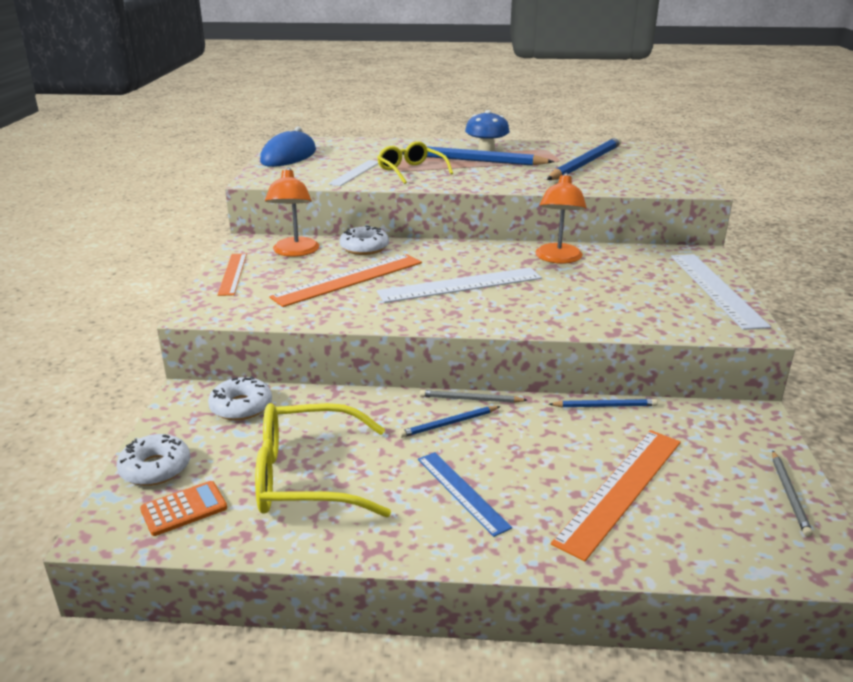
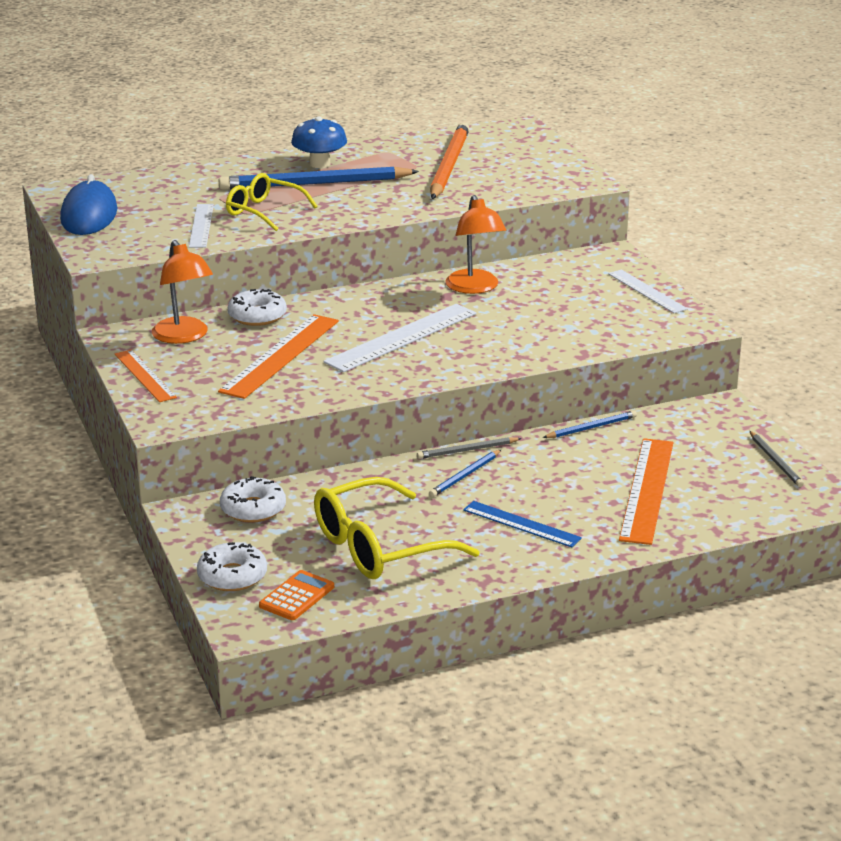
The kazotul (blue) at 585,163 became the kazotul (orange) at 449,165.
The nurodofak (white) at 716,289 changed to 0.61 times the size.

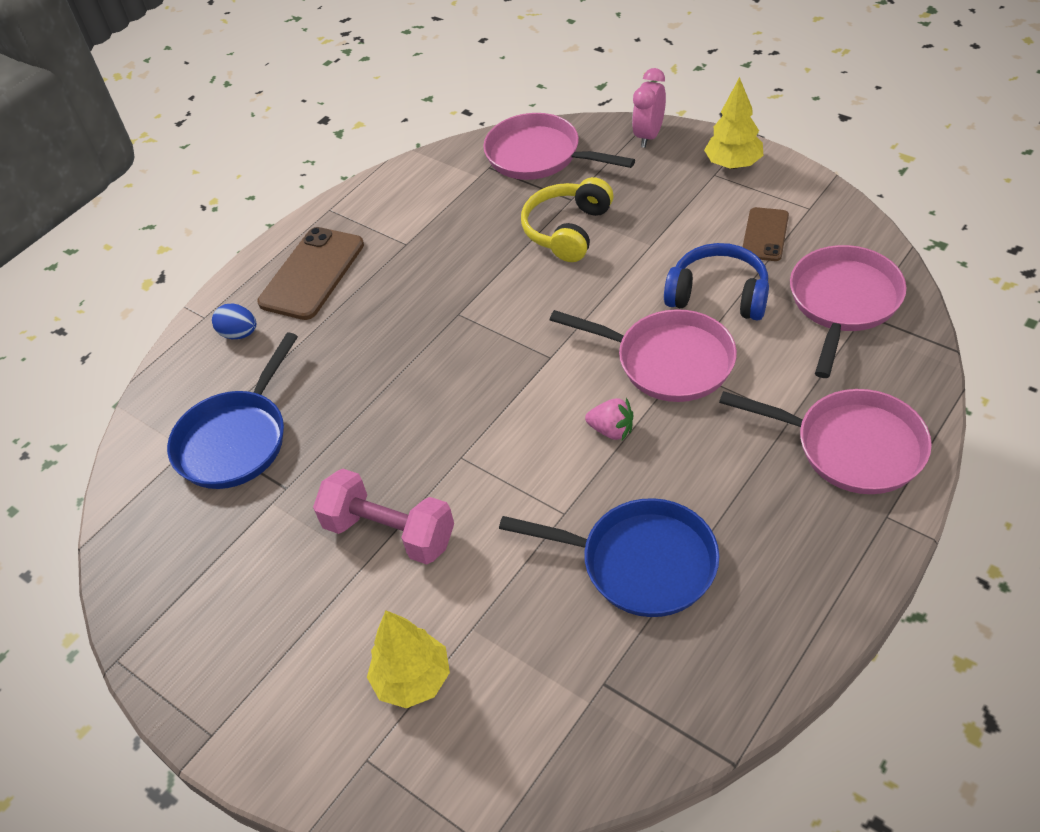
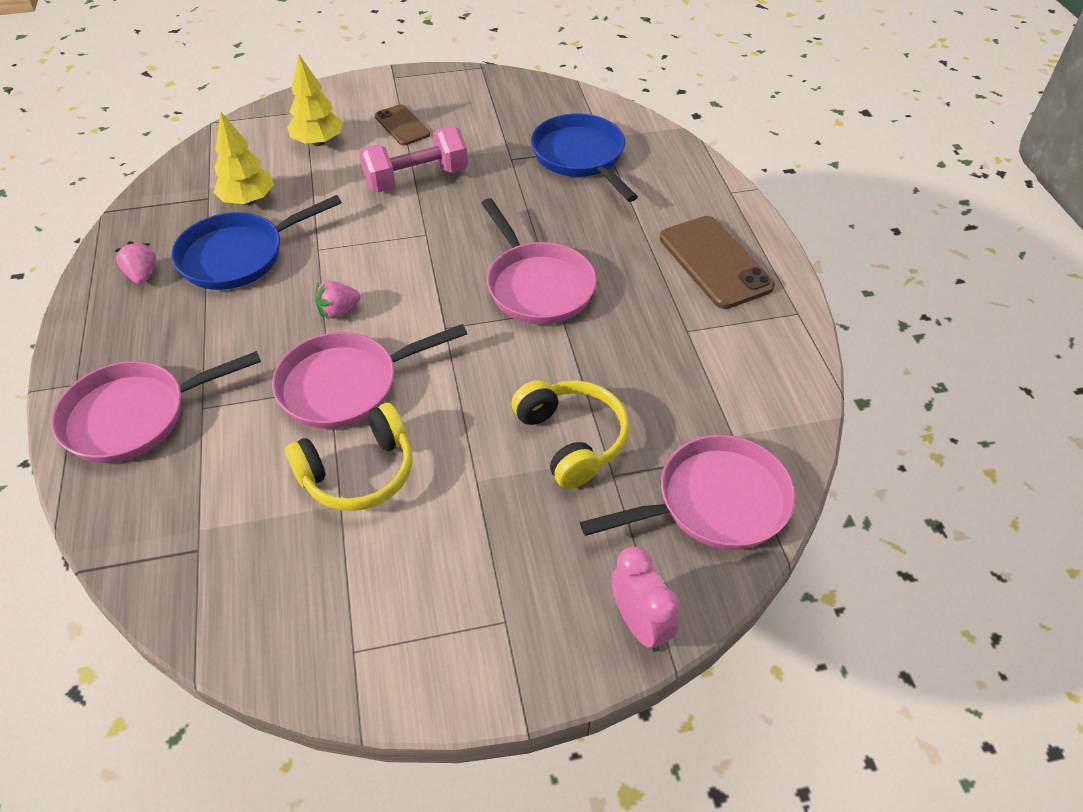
The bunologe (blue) at 239,334 disappeared.
The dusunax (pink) at 142,275 appeared.
The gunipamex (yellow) moved from 733,164 to 248,200.
The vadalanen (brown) moved from 765,235 to 402,125.
The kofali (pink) moved from 843,303 to 537,285.
The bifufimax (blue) at 718,295 became the bifufimax (yellow) at 358,472.

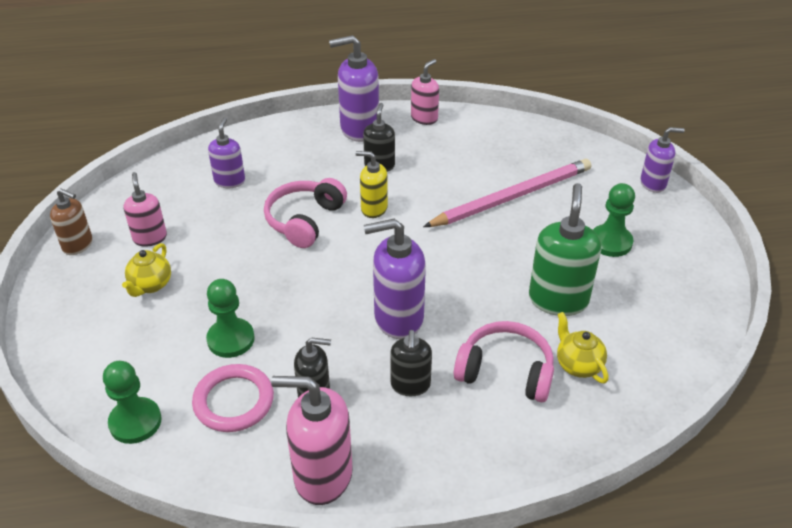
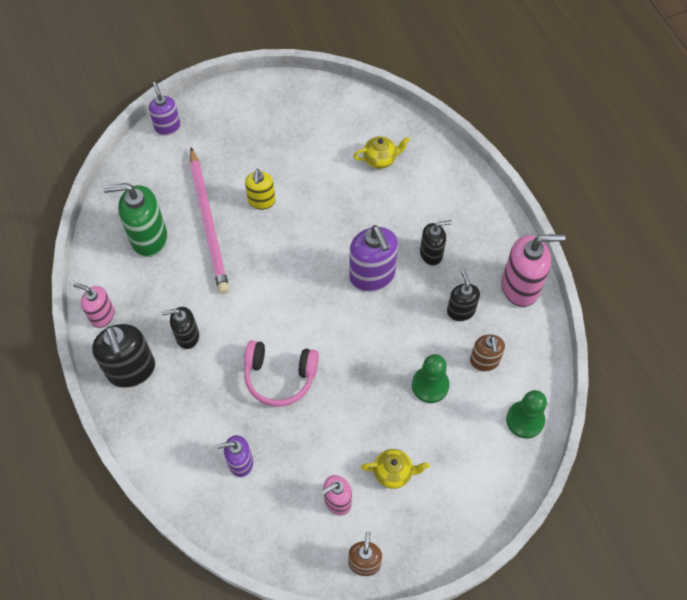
The bifufimax (pink) at 505,372 disappeared.
The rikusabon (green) at 610,242 disappeared.
The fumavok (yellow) moved from 374,208 to 261,201.
The fumavok (green) moved from 558,299 to 148,238.
The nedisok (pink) at 234,401 was replaced by the fumavok (brown) at 484,361.
The fumavok (purple) at 359,129 became the fumavok (black) at 131,370.
The fumavok (pink) at 322,475 turned 90 degrees counterclockwise.
The kazotul (pink) at 512,197 turned 150 degrees counterclockwise.
The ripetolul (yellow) at 578,365 turned 150 degrees counterclockwise.

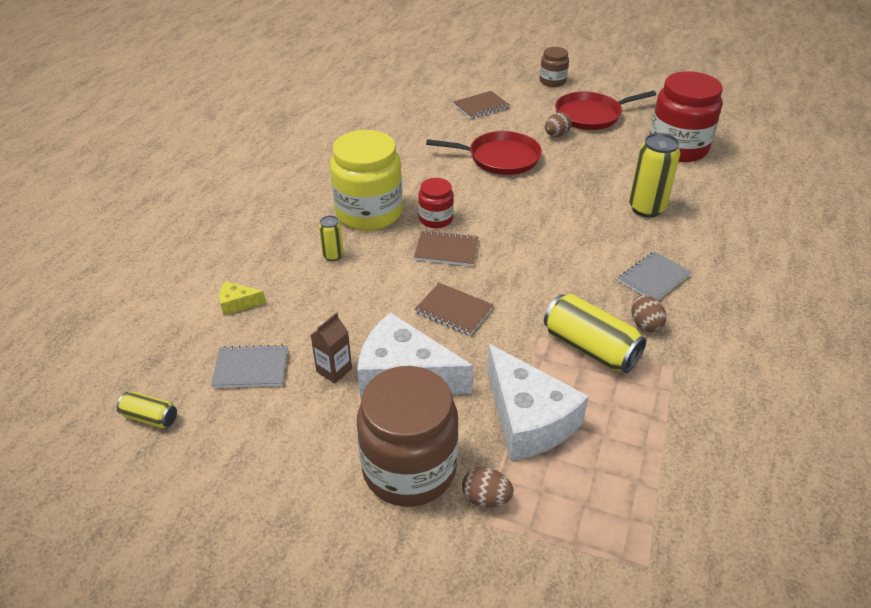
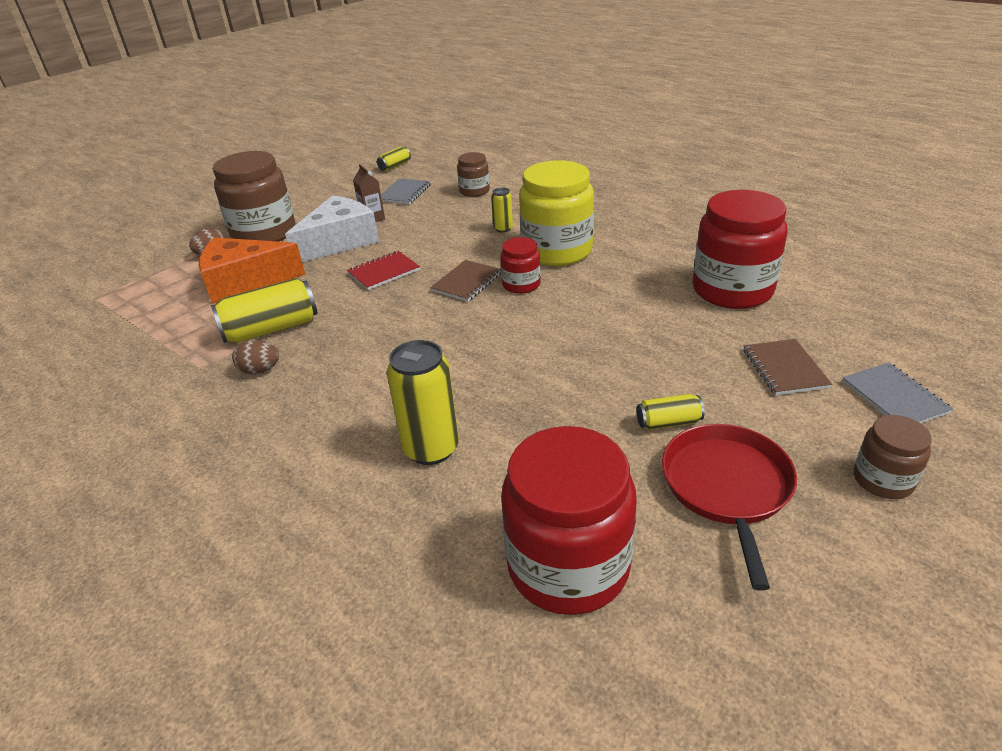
The kofali (red) at 500,158 disappeared.
The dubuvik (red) at 732,290 appeared.
The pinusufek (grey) moved from 653,278 to 894,397.
The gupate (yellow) at 238,303 was replaced by the dubuvik (brown) at 474,191.
The bunologe (brown) at 556,135 was replaced by the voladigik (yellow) at 668,422.
The pinusufek (brown) at 453,310 became the pinusufek (red) at 384,272.
The gupate (white) at 528,419 became the gupate (orange) at 244,282.

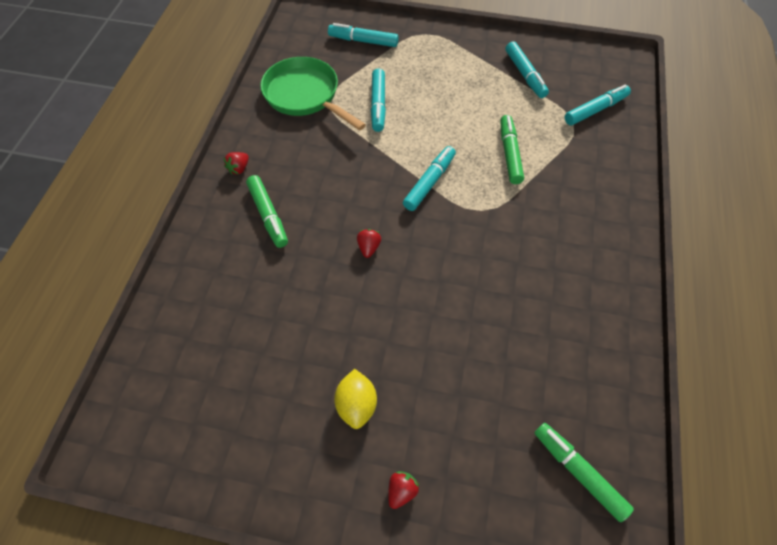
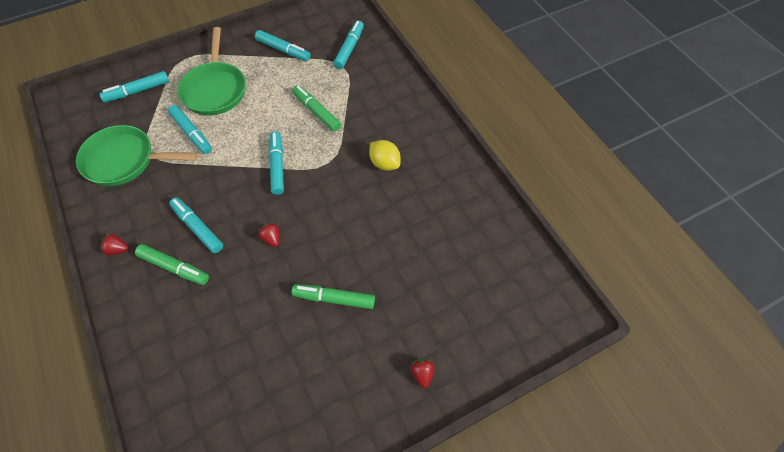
The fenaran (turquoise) at 197,228 appeared.
The kofali (green) at 215,89 appeared.
The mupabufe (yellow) moved from 356,405 to 384,163.
The fenaran (green) moved from 578,472 to 334,299.
The dusunax (red) at 239,169 turned 105 degrees clockwise.

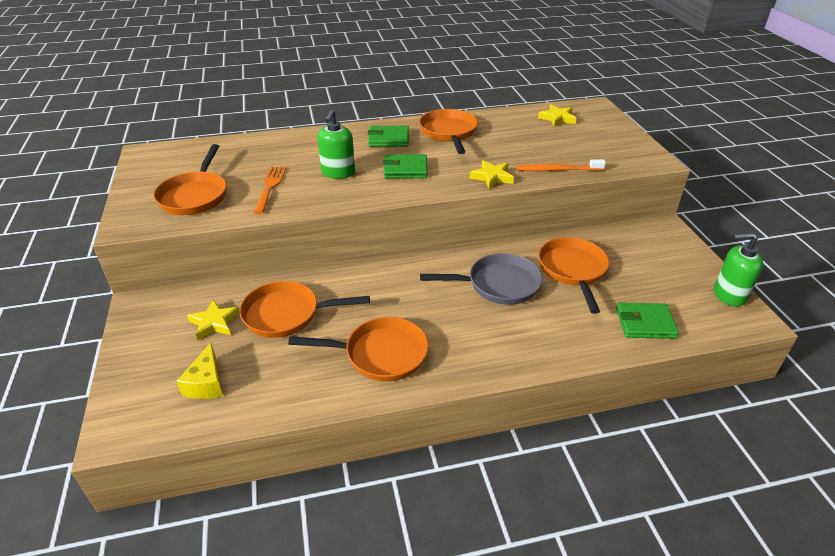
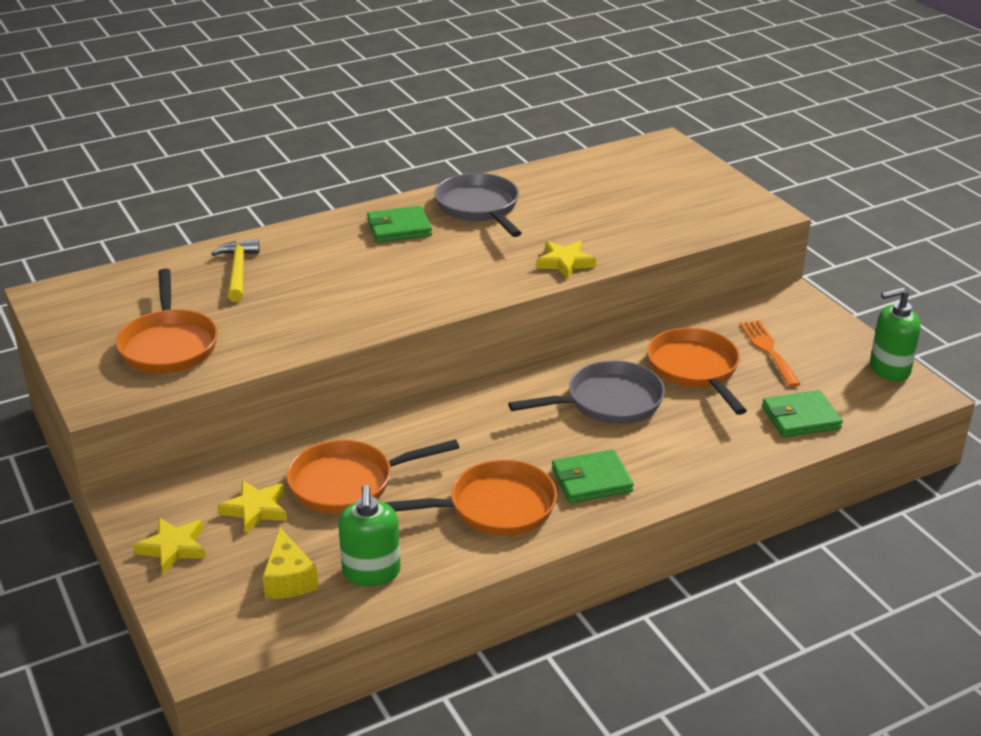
The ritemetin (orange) at 557,170 disappeared.
The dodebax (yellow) at 238,271 appeared.
The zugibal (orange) moved from 270,187 to 768,350.
The fumavok (green) moved from 338,173 to 371,572.
The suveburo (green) moved from 405,169 to 591,480.
The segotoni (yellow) moved from 557,118 to 173,548.
The kofali (orange) at 449,133 became the kofali (grey) at 479,208.

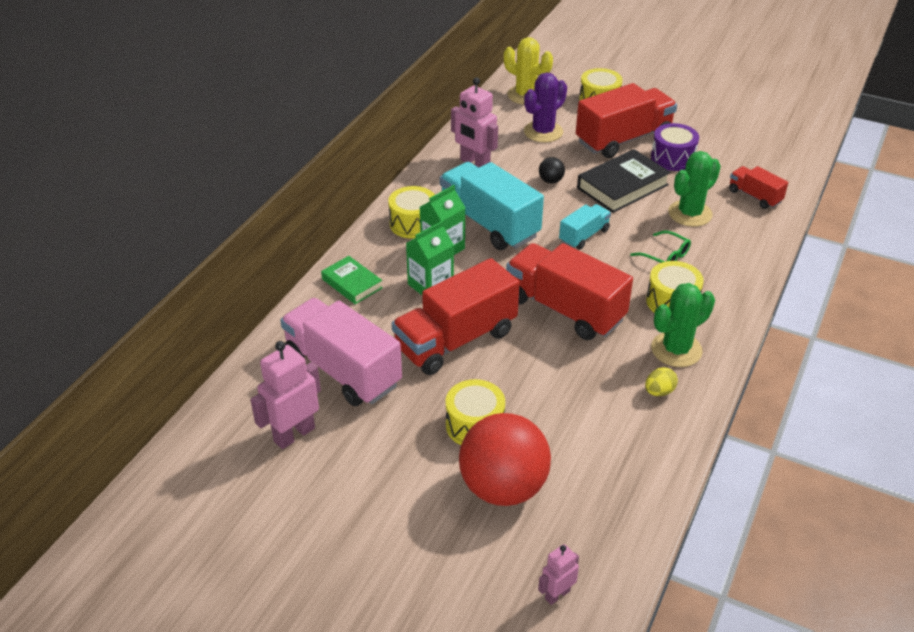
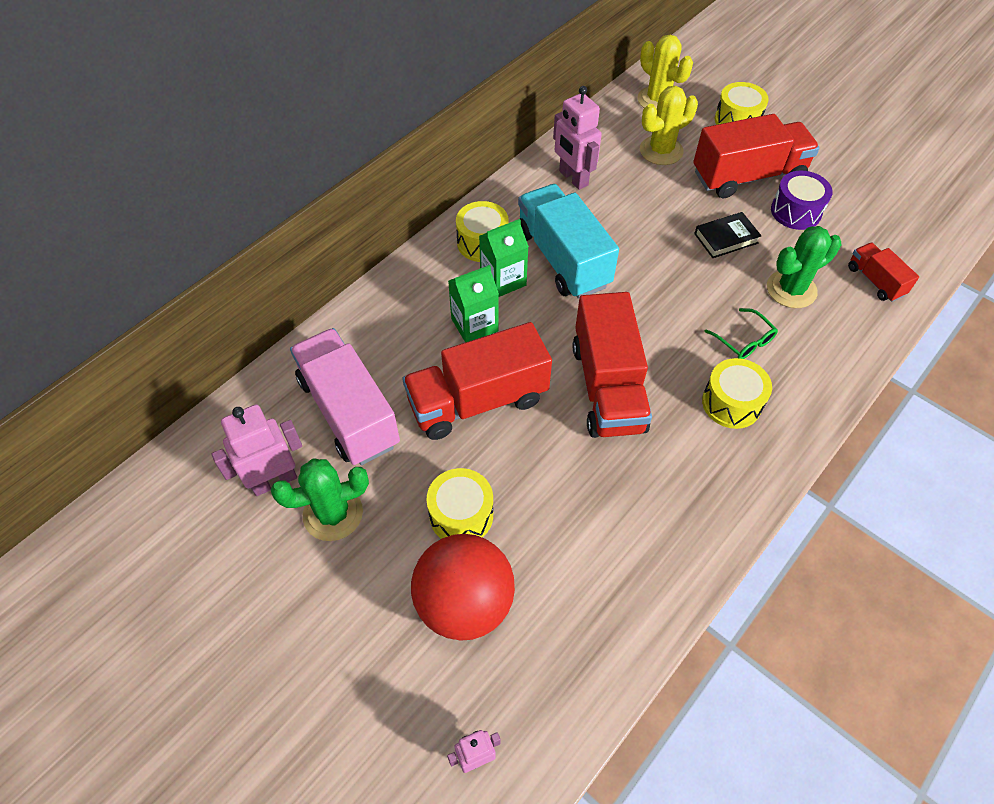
The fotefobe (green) at 352,283 disappeared.
The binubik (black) at 551,181 disappeared.
The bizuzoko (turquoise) at 584,236 disappeared.
The bunologe (yellow) at 659,391 disappeared.
The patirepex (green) moved from 676,350 to 333,514.
The patirepex (purple) at 543,132 became the patirepex (yellow) at 661,151.
The bizuzoko (red) at 564,309 turned 150 degrees counterclockwise.
The fotefobe (black) at 622,186 changed to 0.61 times the size.

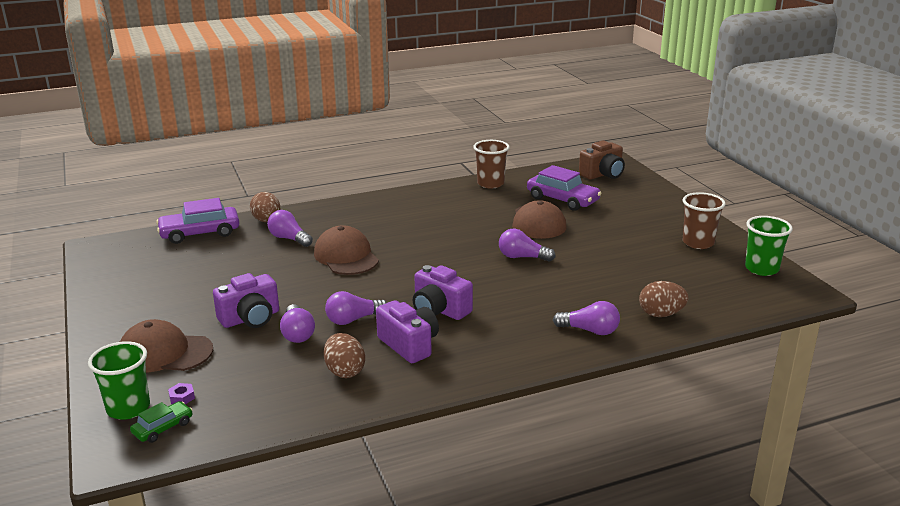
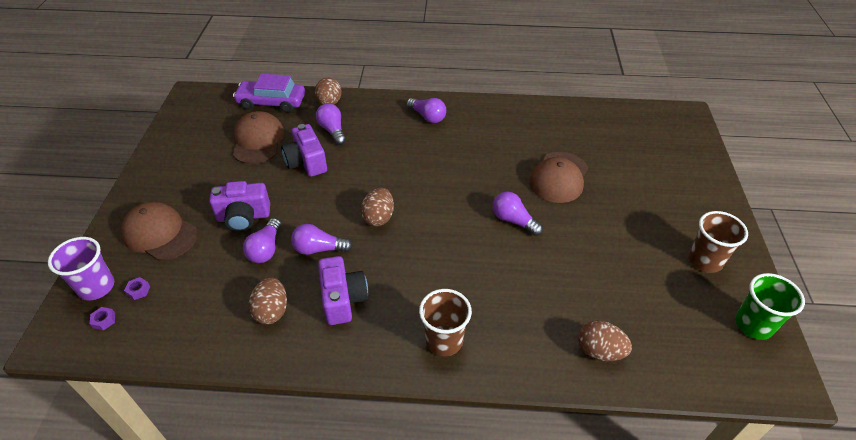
The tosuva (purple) at 562,199 disappeared.
The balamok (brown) at 603,174 disappeared.
The bunologe (brown) at 378,217 appeared.
The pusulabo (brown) moved from 346,256 to 258,141.
The balamok (purple) moved from 439,310 to 306,162.
The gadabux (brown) moved from 490,183 to 444,341.
The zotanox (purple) moved from 590,330 to 427,117.
The tosuva (green) at 163,428 was replaced by the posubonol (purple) at 104,320.
The gadabux (green) at 128,408 became the gadabux (purple) at 96,287.

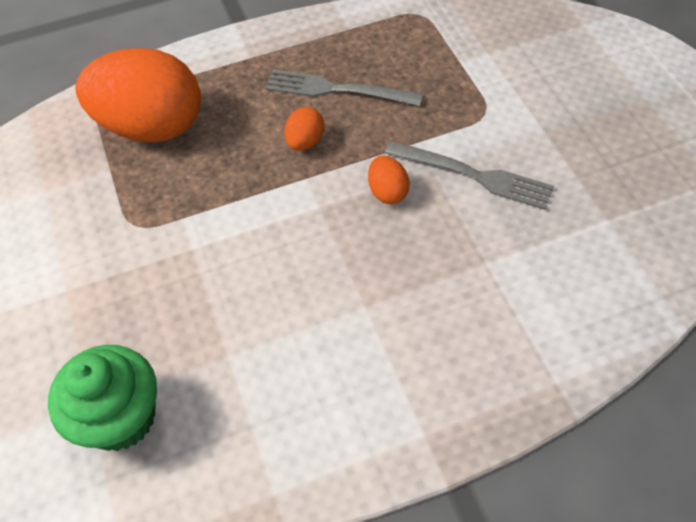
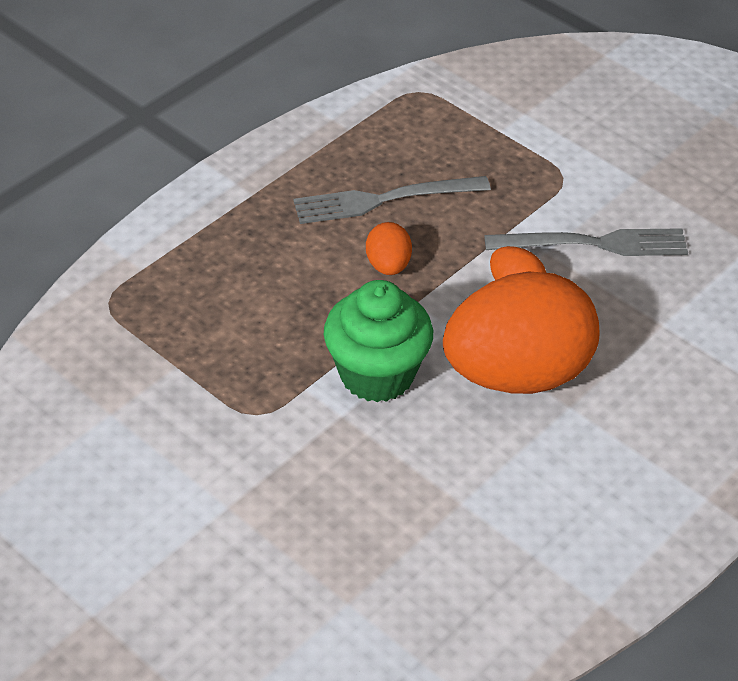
The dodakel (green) moved from 121,417 to 377,374.
The bunologe (orange) moved from 152,127 to 517,375.

